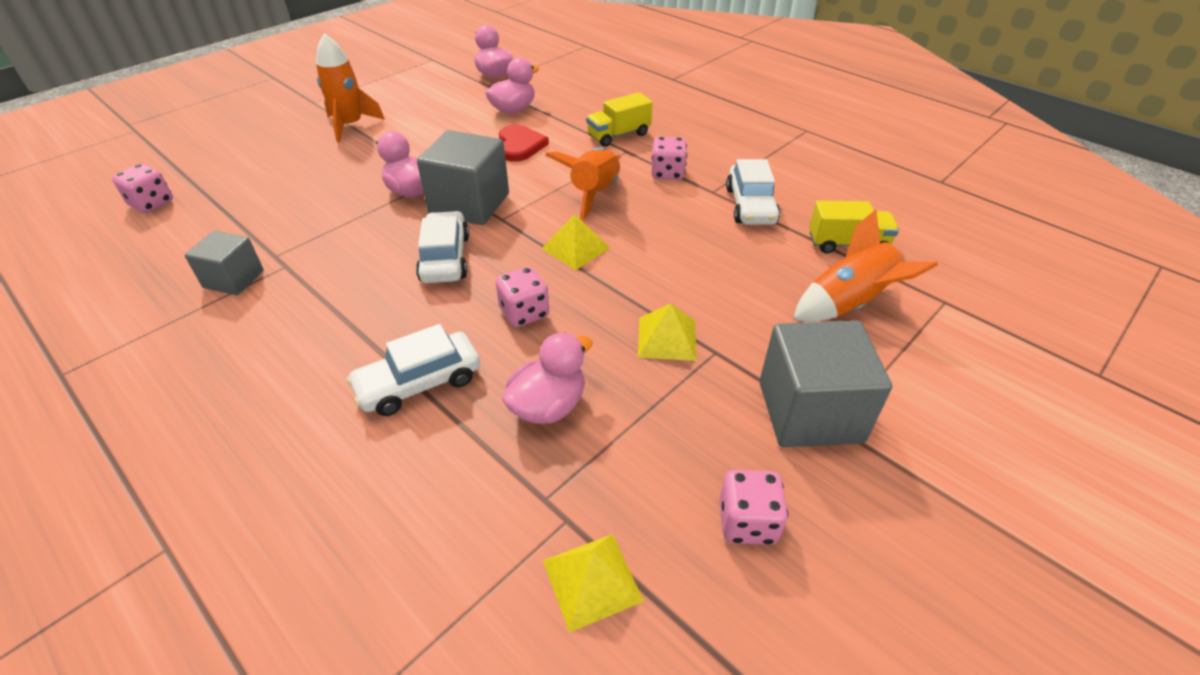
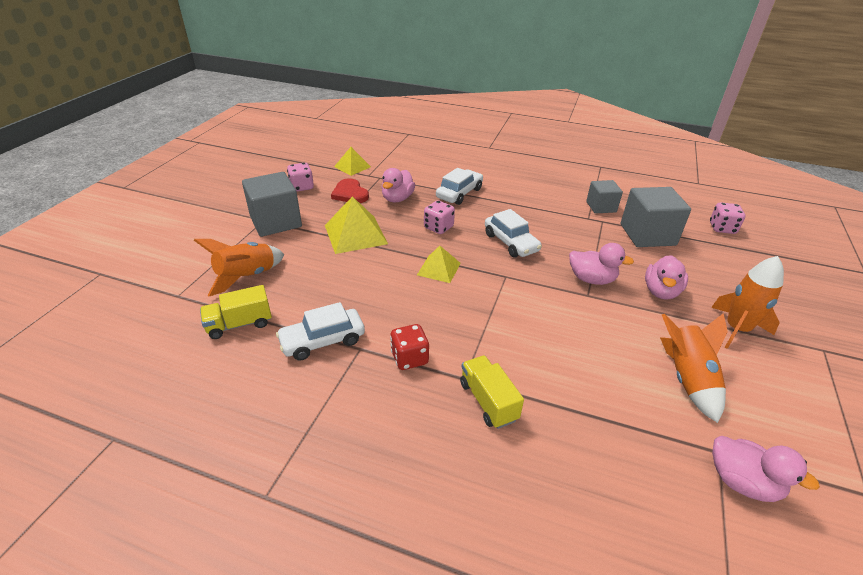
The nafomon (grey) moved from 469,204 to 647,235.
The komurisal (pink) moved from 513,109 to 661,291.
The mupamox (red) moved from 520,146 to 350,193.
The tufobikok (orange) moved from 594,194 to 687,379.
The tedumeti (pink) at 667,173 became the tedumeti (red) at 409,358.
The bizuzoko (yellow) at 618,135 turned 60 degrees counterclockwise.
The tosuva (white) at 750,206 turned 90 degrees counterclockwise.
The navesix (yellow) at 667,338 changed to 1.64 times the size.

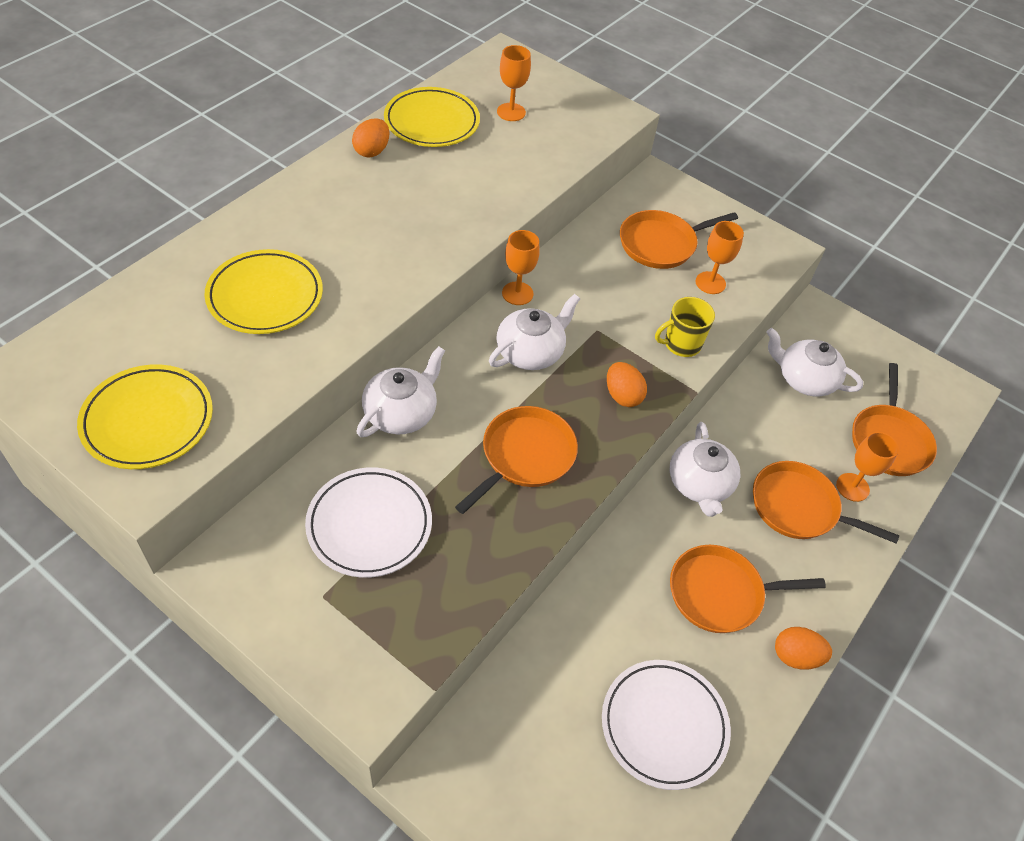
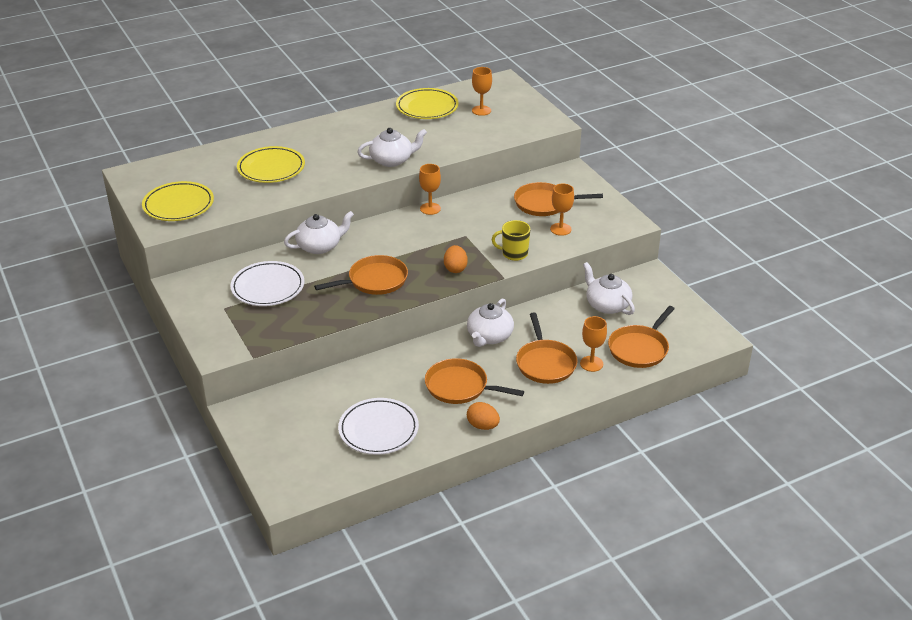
The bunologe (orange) at 372,151 disappeared.
The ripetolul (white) moved from 531,352 to 392,160.
The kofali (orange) at 798,507 turned 150 degrees counterclockwise.

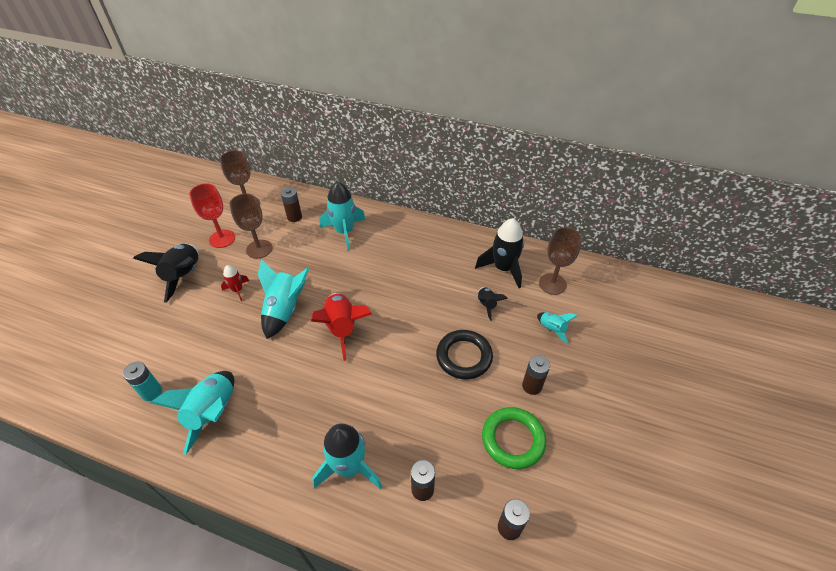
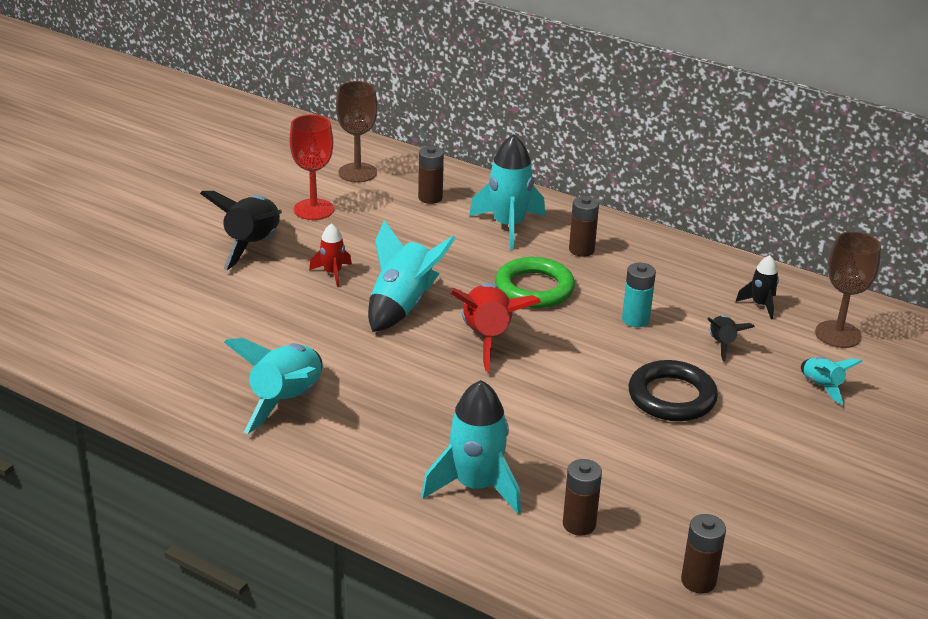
The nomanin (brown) at 259,249 disappeared.
The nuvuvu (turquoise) moved from 152,392 to 635,319.
The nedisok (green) moved from 513,439 to 534,288.
The nuvuvu (brown) moved from 532,386 to 581,250.
The tufobikok (black) at 503,268 changed to 0.53 times the size.

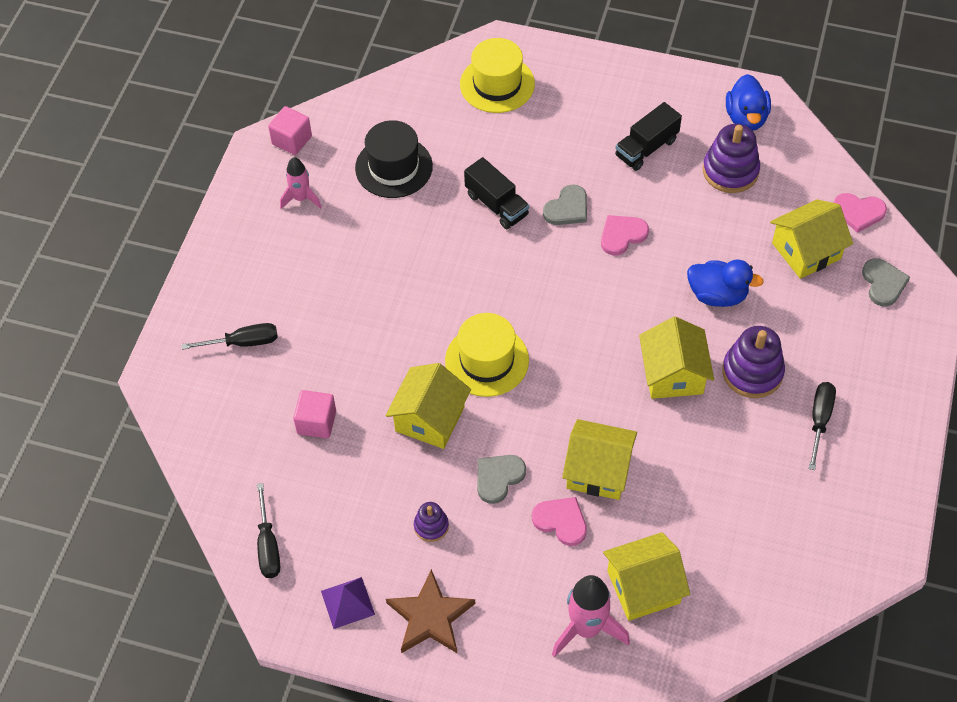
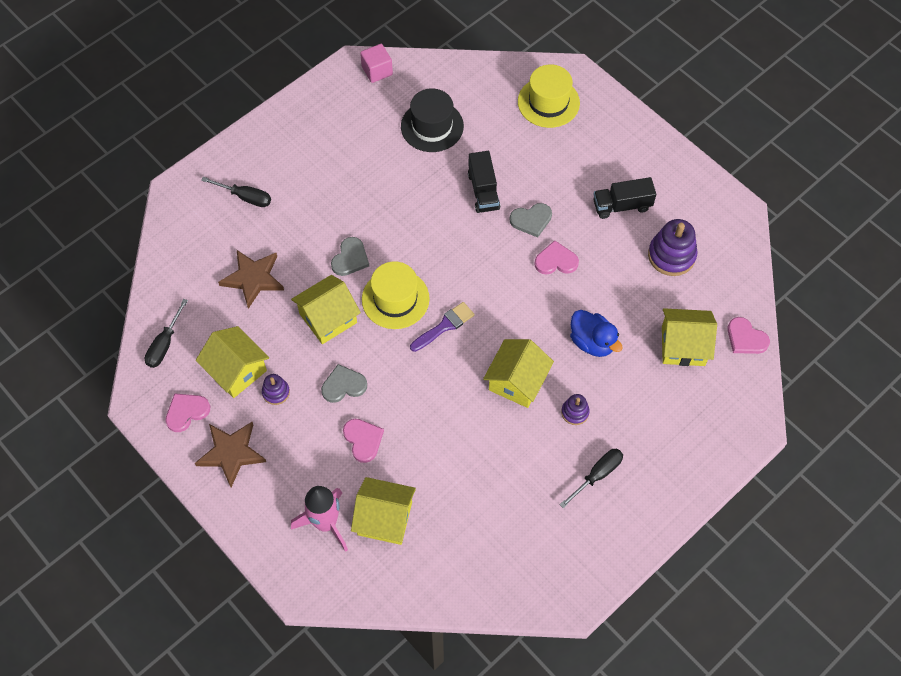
The tufobikok (pink) at 301,198 disappeared.
The komurisal (blue) at 746,118 disappeared.
The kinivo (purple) at 444,326 appeared.
The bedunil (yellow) moved from 598,470 to 236,370.
The mupamox (grey) moved from 883,283 to 350,258.
The nafomon (pink) at 316,422 was replaced by the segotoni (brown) at 253,279.
The navesix (purple) at 347,602 was replaced by the mupamox (pink) at 186,412.
The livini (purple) at 752,372 changed to 0.54 times the size.

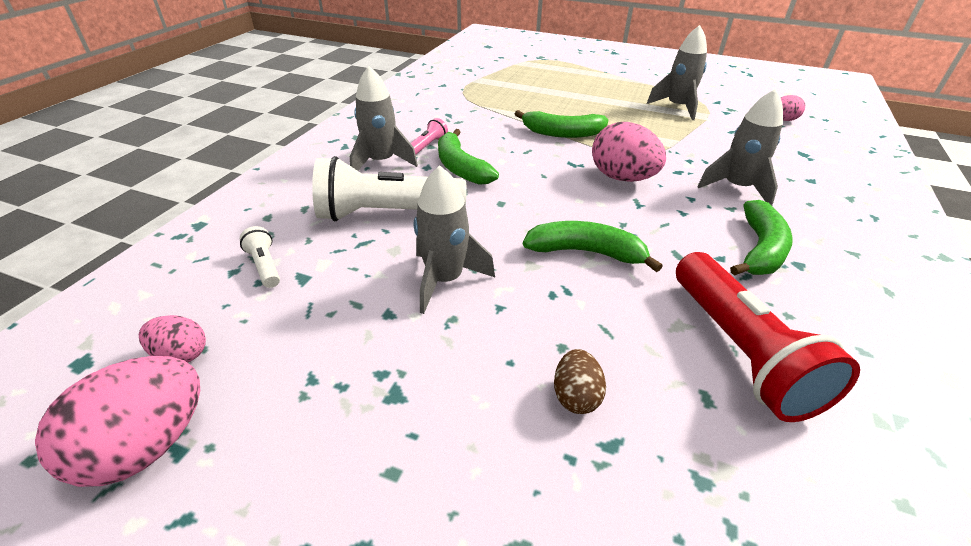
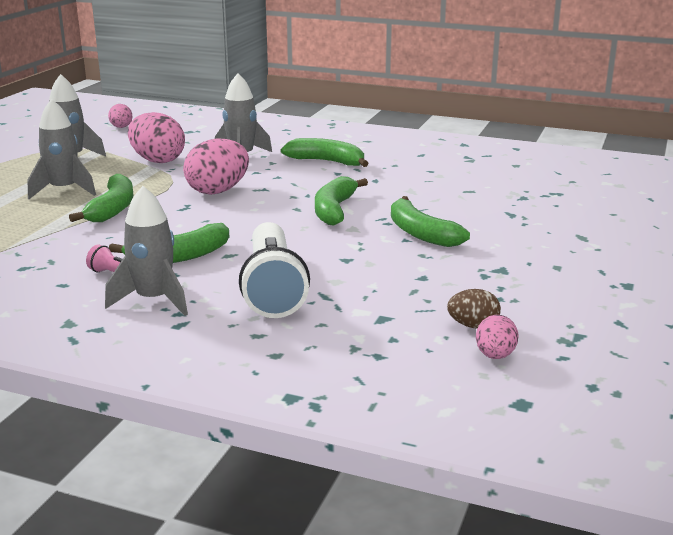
The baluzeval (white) at 265,266 disappeared.
The baluzeval (red) at 740,351 disappeared.
The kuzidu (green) at 421,233 appeared.
The bunologe (pink) moved from 147,446 to 157,160.
The tufobikok (grey) moved from 445,280 to 64,190.
The bunologe (brown) moved from 576,396 to 473,326.

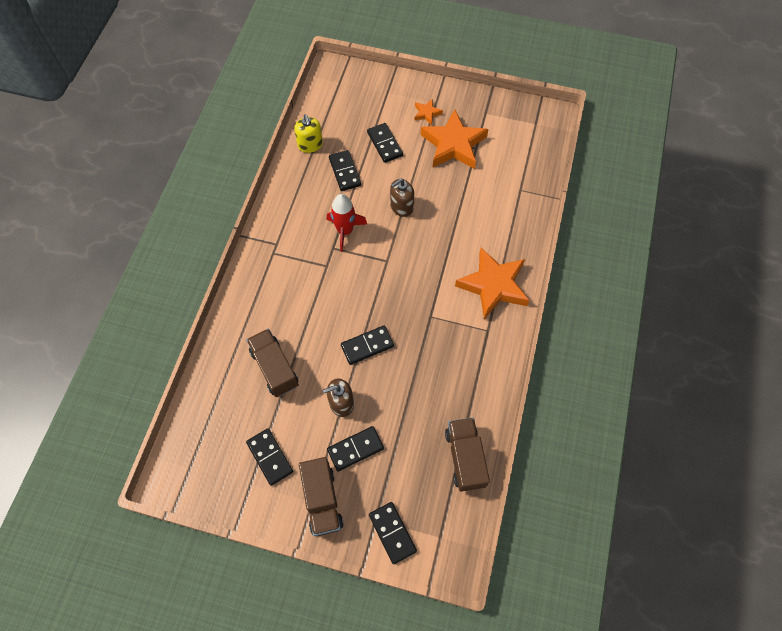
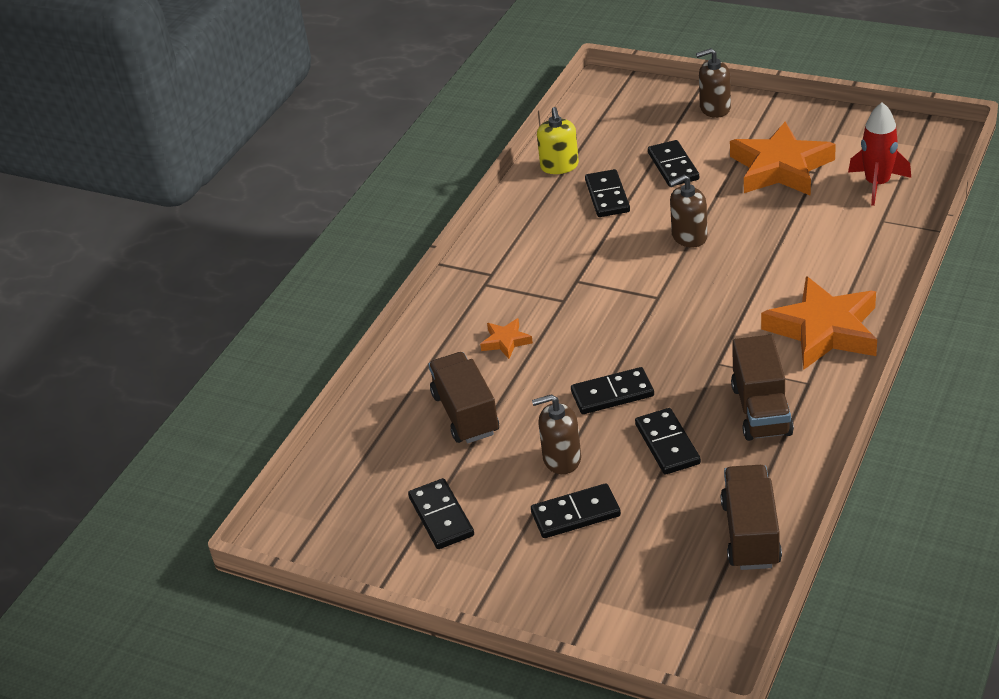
The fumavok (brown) at 715,108 appeared.
The bizuzoko (brown) moved from 322,500 to 761,410.
The tufobikok (red) moved from 345,231 to 877,184.
The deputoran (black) moved from 392,533 to 667,444.
The segotoni (orange) moved from 427,113 to 506,341.

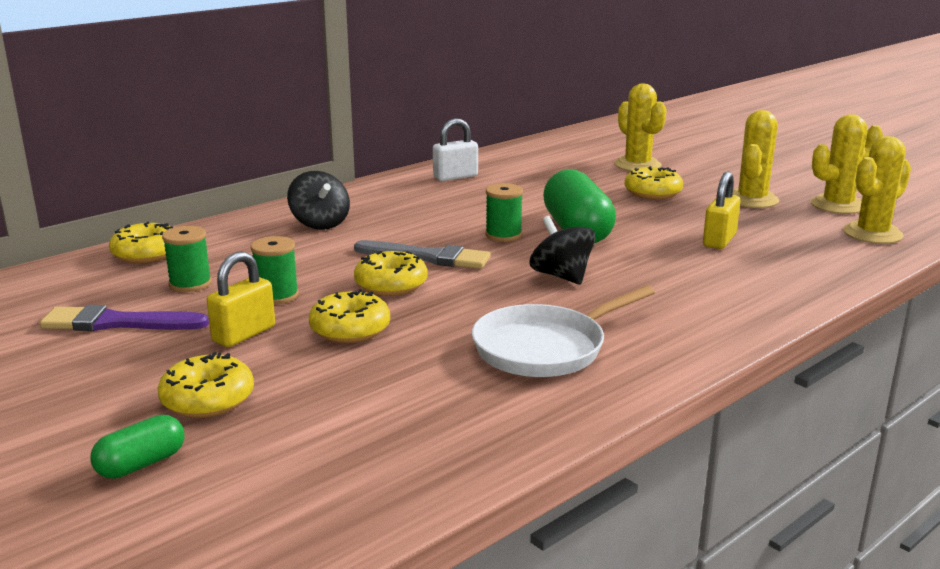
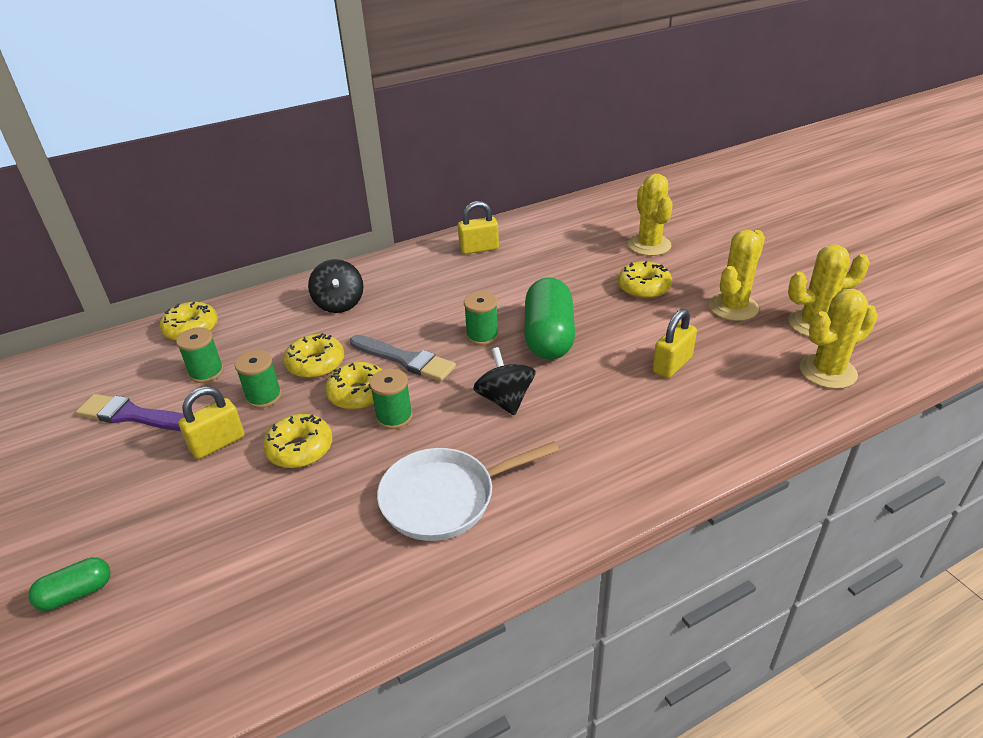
The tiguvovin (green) at 394,417 appeared.
The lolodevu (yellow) moved from 208,400 to 316,364.
The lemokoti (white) at 455,177 became the lemokoti (yellow) at 479,249.

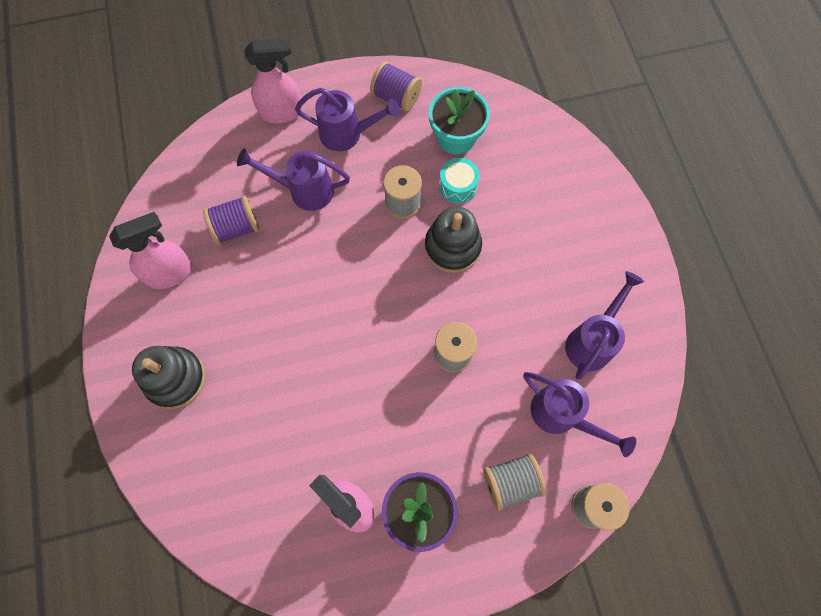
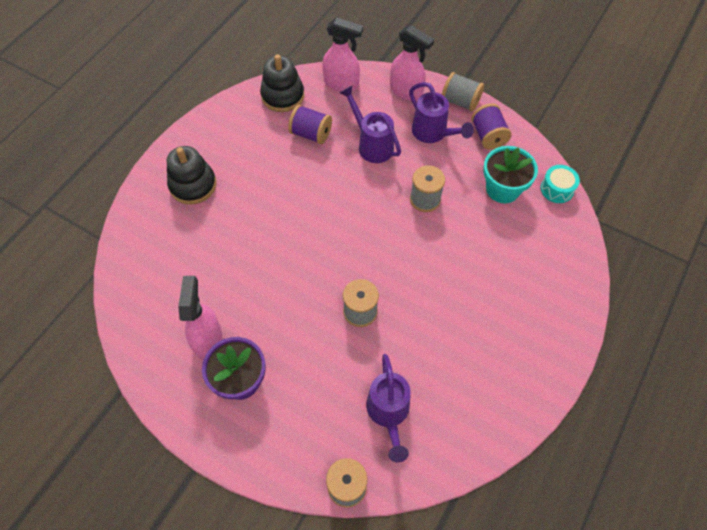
The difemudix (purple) at 592,341 disappeared.
The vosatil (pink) moved from 170,273 to 342,84.
The livini (black) moved from 452,247 to 282,96.
The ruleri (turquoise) moved from 458,186 to 557,189.
The tiguvovin (grey) moved from 510,482 to 460,101.

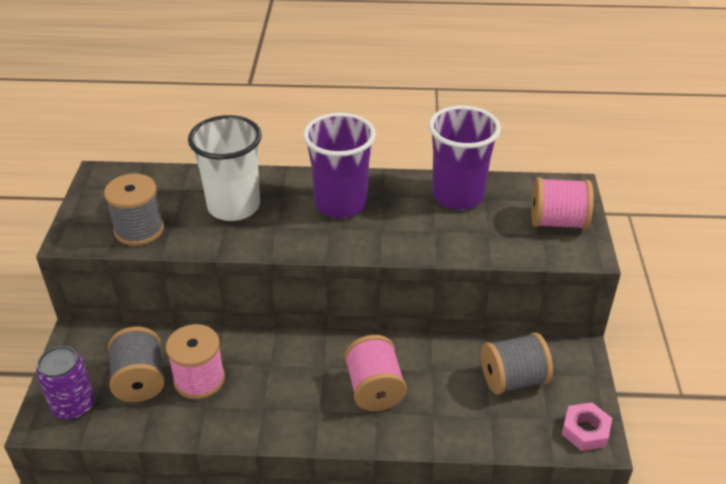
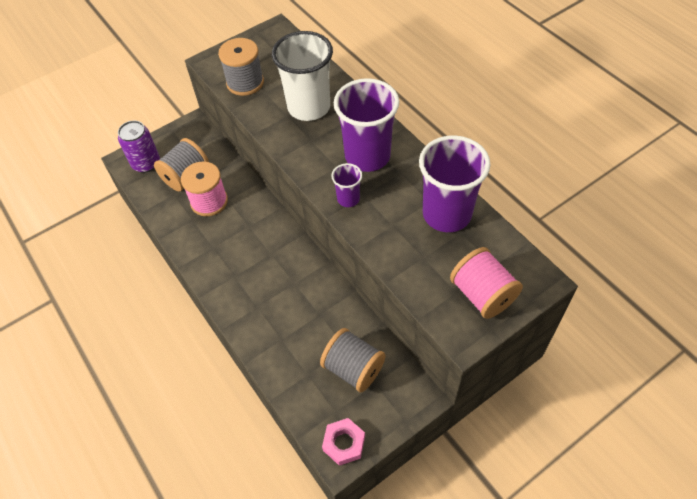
The tiguvovin (pink) at 374,389 disappeared.
The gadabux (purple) at 348,199 appeared.

